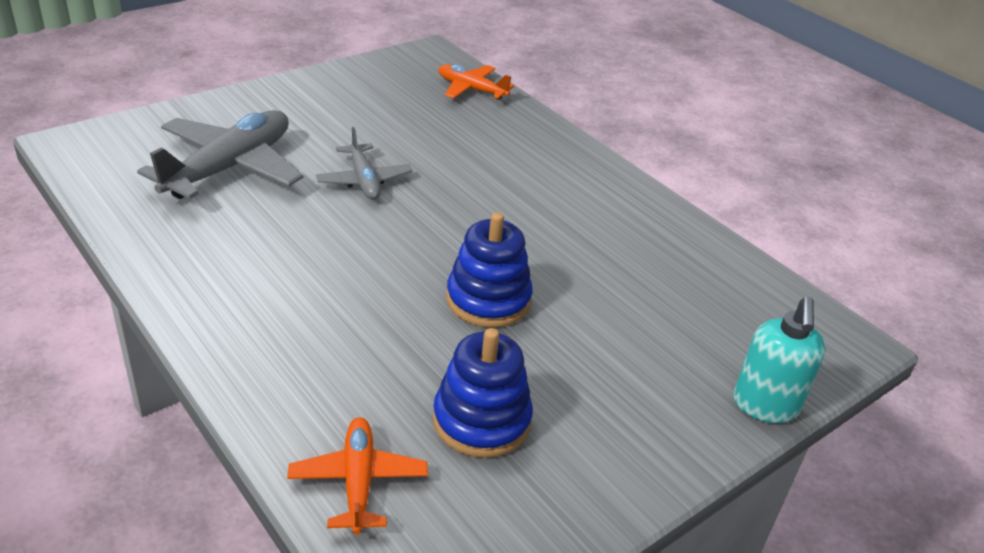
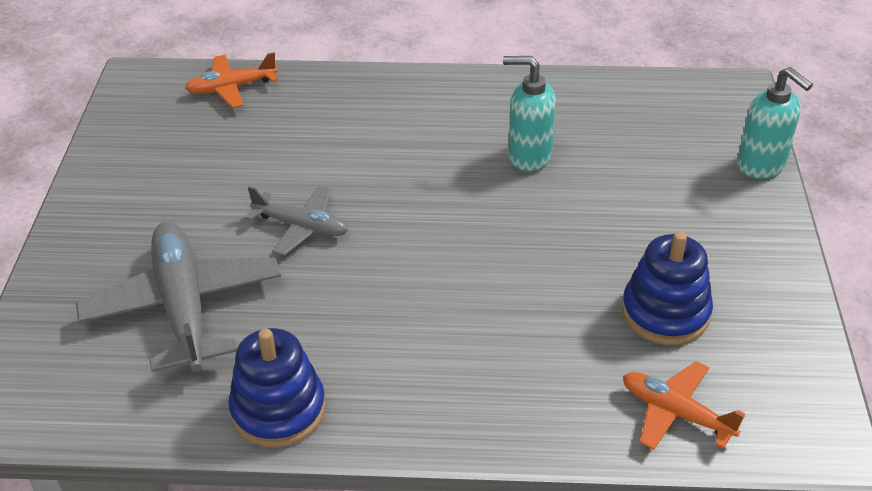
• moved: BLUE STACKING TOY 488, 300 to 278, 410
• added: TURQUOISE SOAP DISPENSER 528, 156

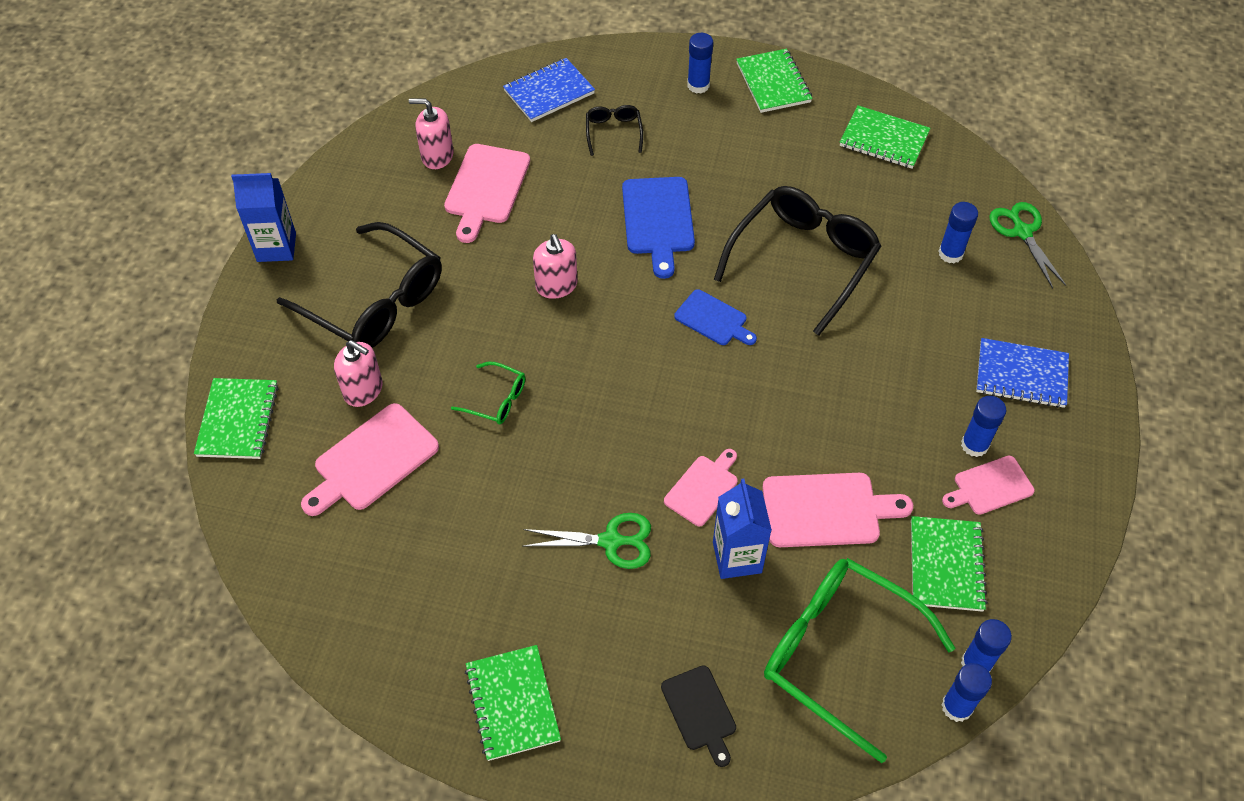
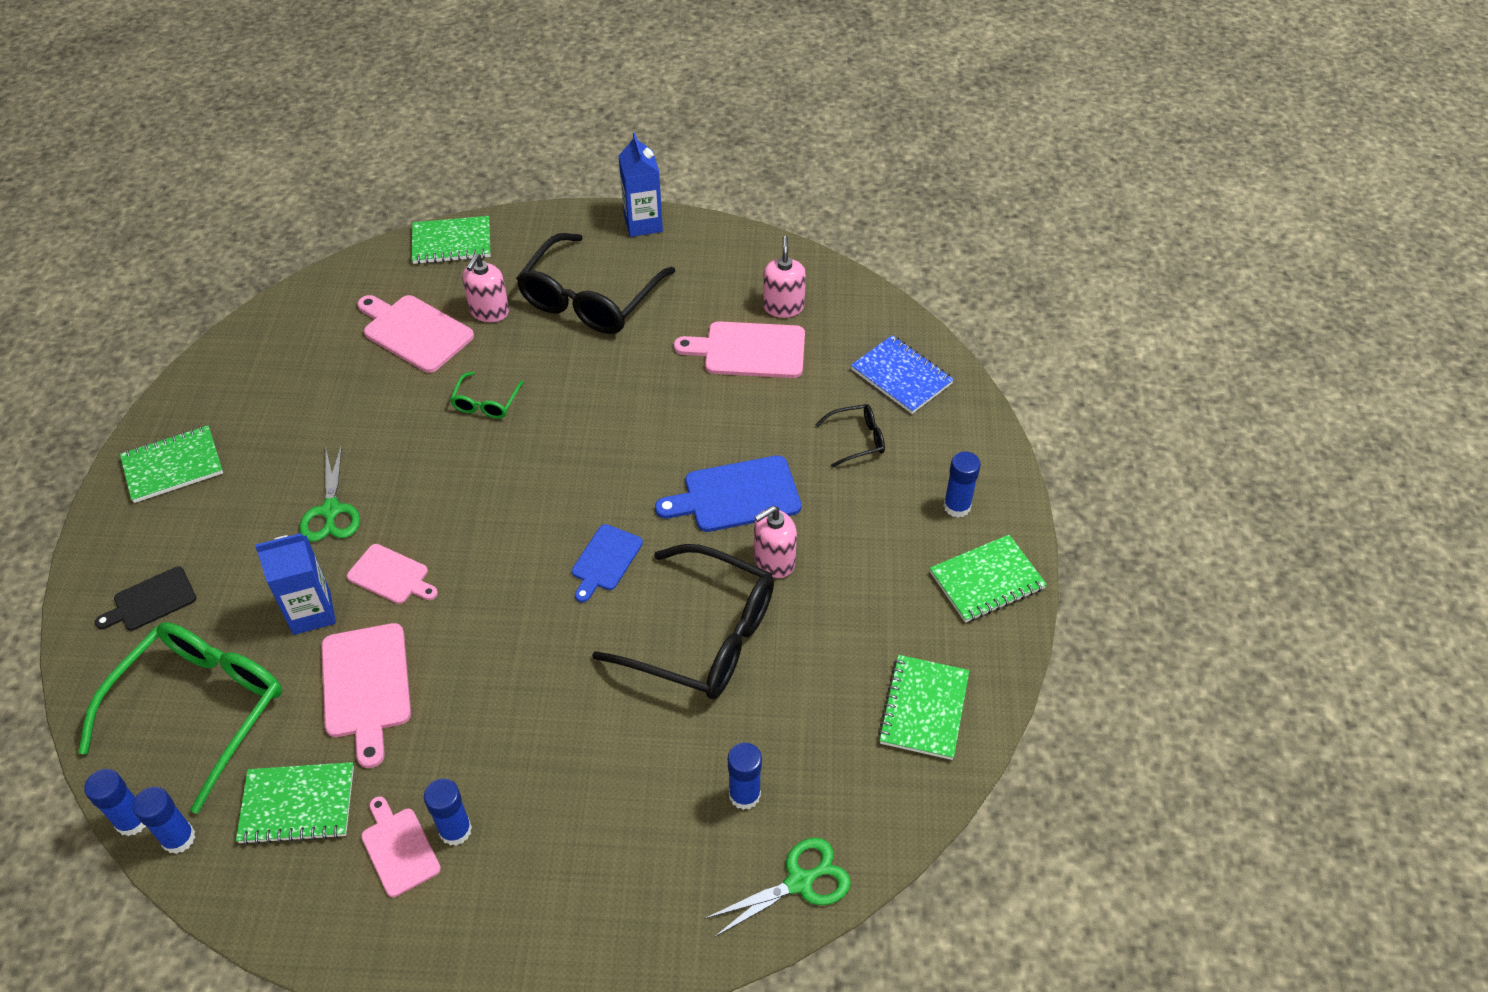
• moved: PINK SOAP DISPENSER 556, 286 to 774, 561
• removed: BLUE NOTEBOOK 1021, 375

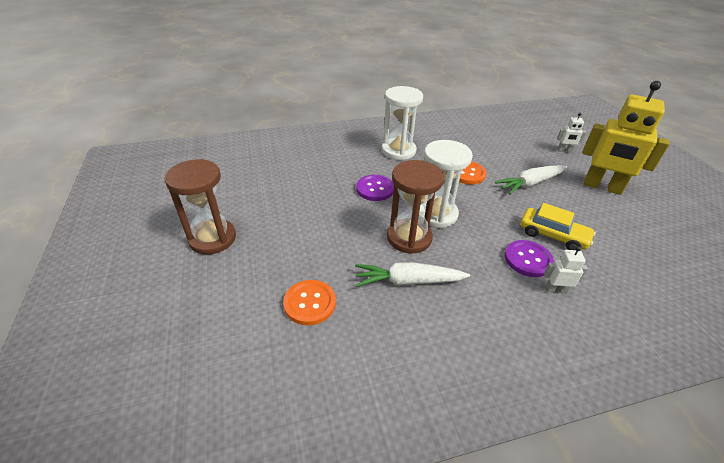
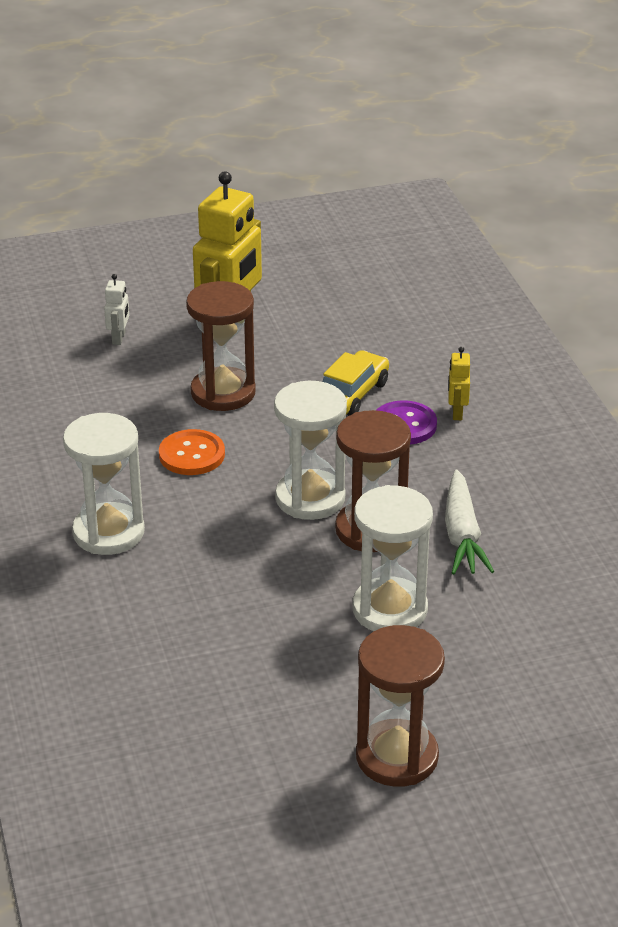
• replaced: WHITE CARROT 530, 184 to BROWN HOURGLASS 223, 393
• added: WHITE HOURGLASS 390, 609
• recoloured: WHITE ROBOT 555, 290 to YELLOW ROBOT 457, 413
• removed: ORANGE BUTTON 310, 303
• removed: PURPLE BUTTON 375, 189

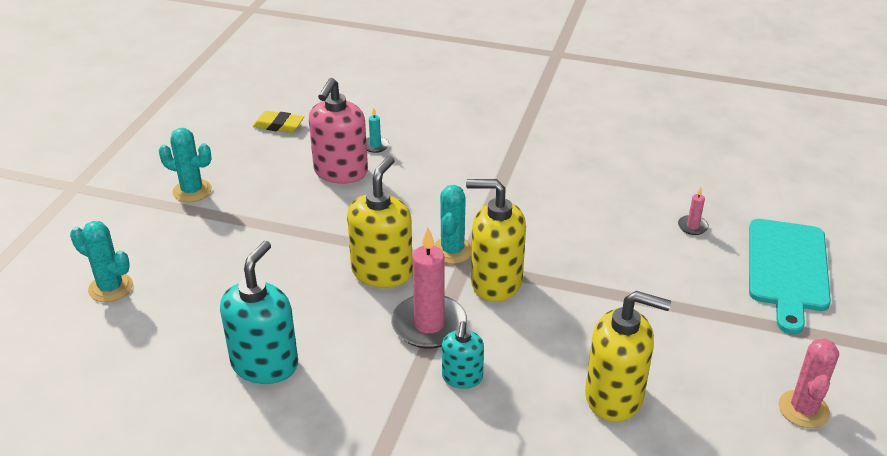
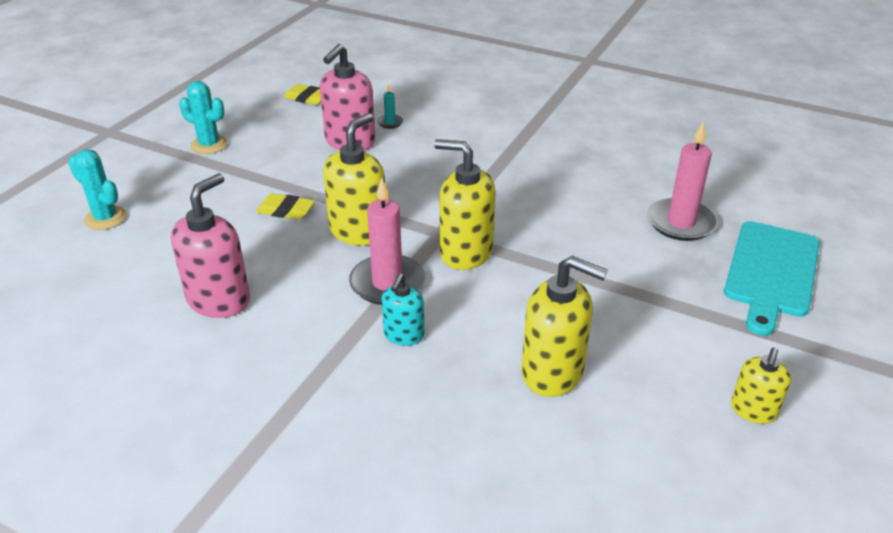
• recoloured: TURQUOISE SOAP DISPENSER 265, 364 to PINK SOAP DISPENSER 219, 300
• added: YELLOW ERASER 286, 210
• resized: PINK CANDLE 692, 226 = 681, 223 x2.23
• replaced: PINK CACTUS 803, 409 to YELLOW SOAP DISPENSER 753, 410
• removed: TURQUOISE CACTUS 452, 250

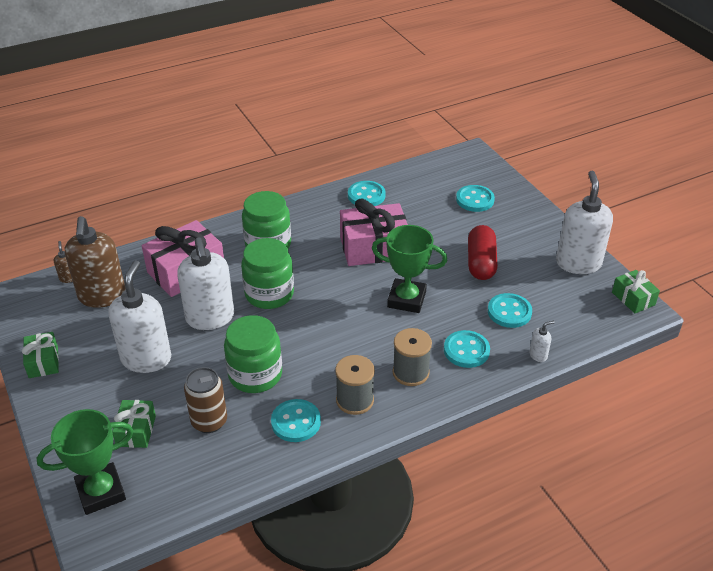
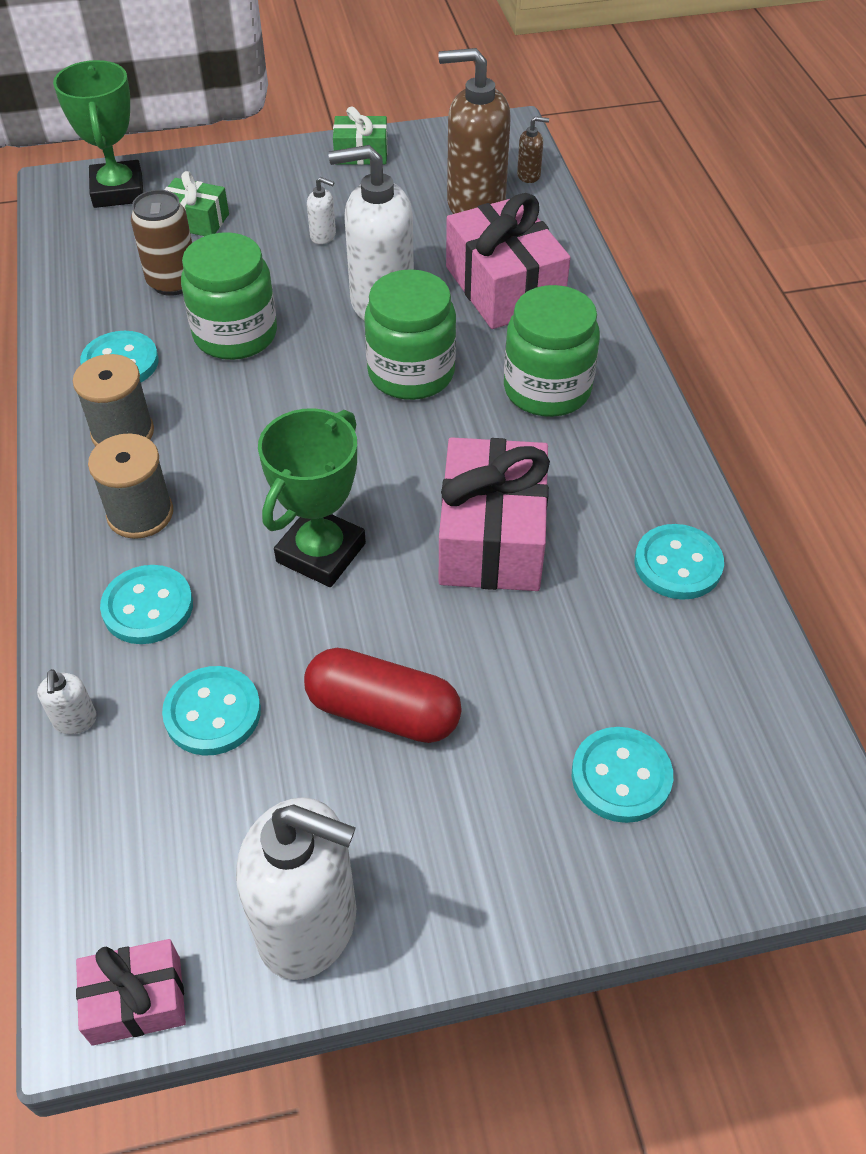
• recoloured: GREEN GIFT 633, 298 to PINK GIFT 136, 1000
• resized: WHITE SOAP DISPENSER 146, 358 = 323, 236 x0.41

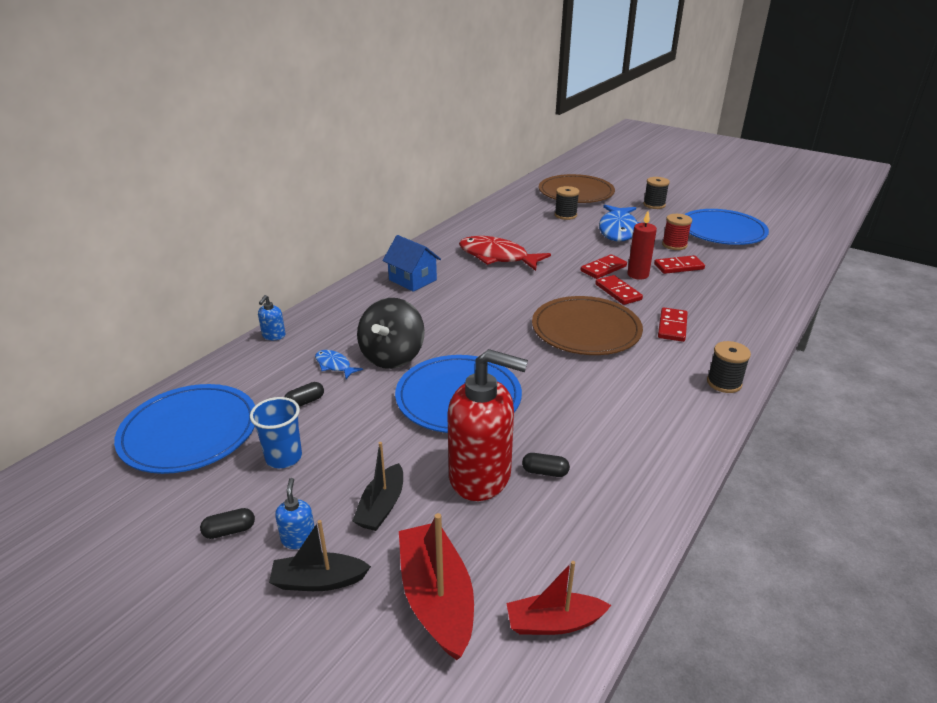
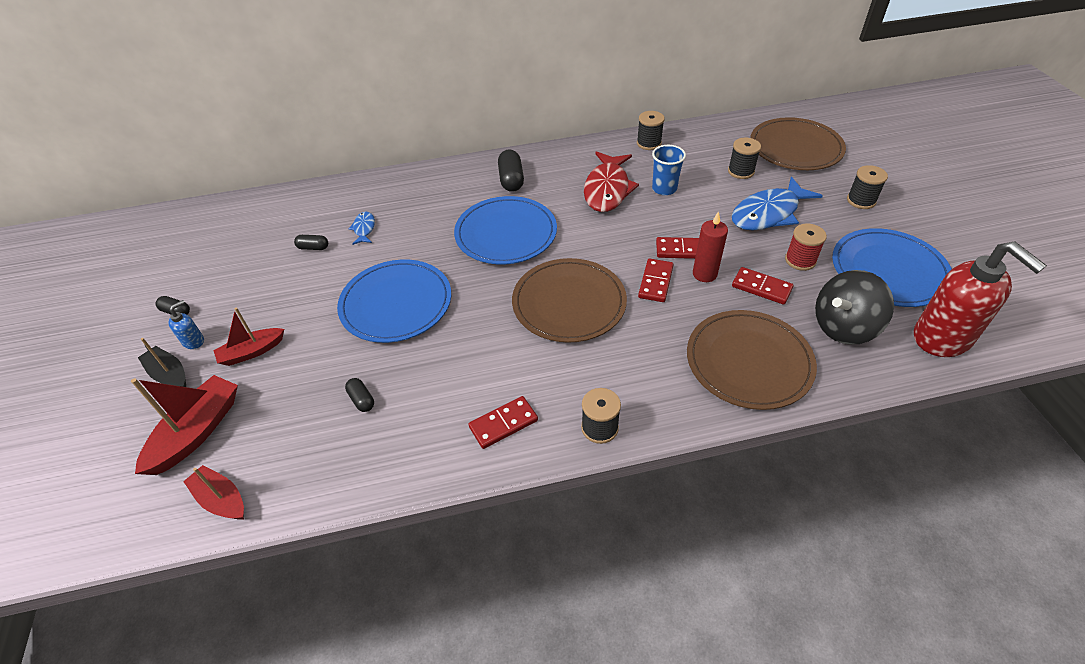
• recoloured: BLACK BOAT 382, 506 to RED BOAT 252, 352
• moved: BLUE PLATE 189, 432 to 506, 233
• moved: RED DOMINO 672, 326 to 503, 424
• replaced: BLUE HOUSE 412, 280 to BLACK CAPSULE 511, 180
• turned: RED FISH 497, 257 = 607, 189 150 degrees counterclockwise
• added: BLACK SPOOL 649, 143
• moved: BLUE CUP 284, 457 to 664, 189
• added: BROWN PLATE 748, 362
• moved: BLACK SPINNING TOP 392, 356 to 843, 327
• moved: RED SOAP DISPENSER 481, 476 to 942, 338
• removed: BLUE SOAP DISPENSER 273, 336

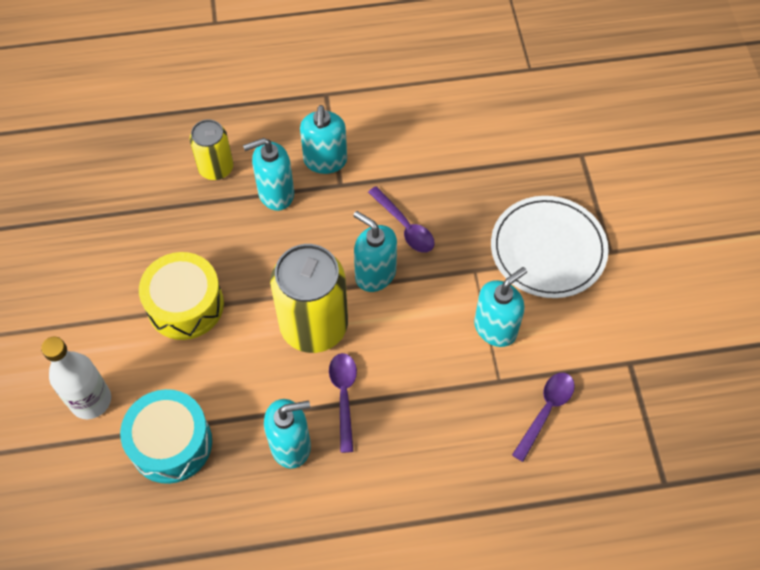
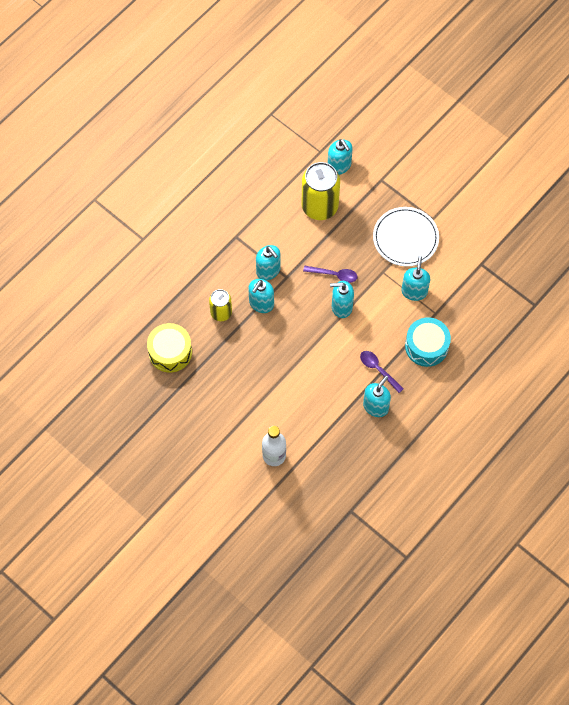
• moved: YELLOW DRUM 185, 305 to 170, 352
• moved: YELLOW CAN 314, 326 to 319, 206
• added: TURQUOISE SOAP DISPENSER 339, 166
• moved: TURQUOISE DRUM 171, 443 to 426, 346
• removed: PURPLE SPOON 546, 411

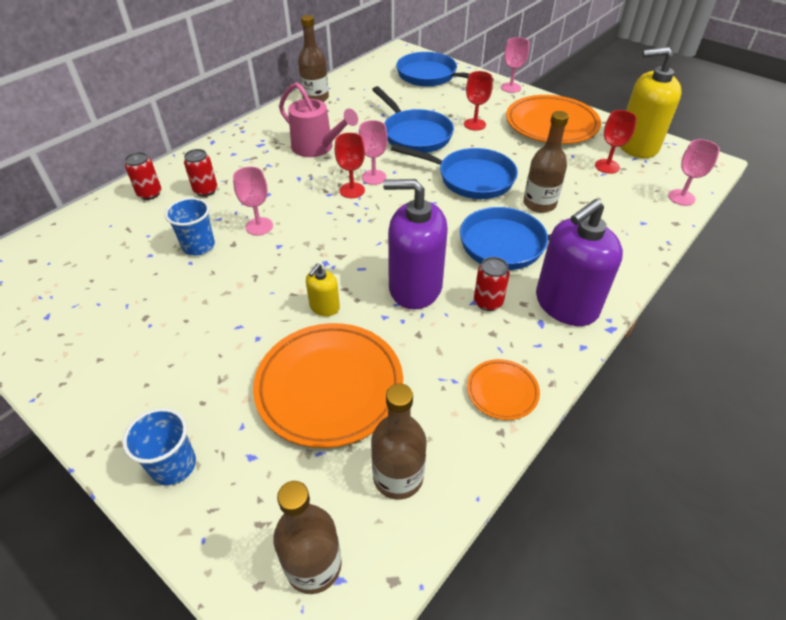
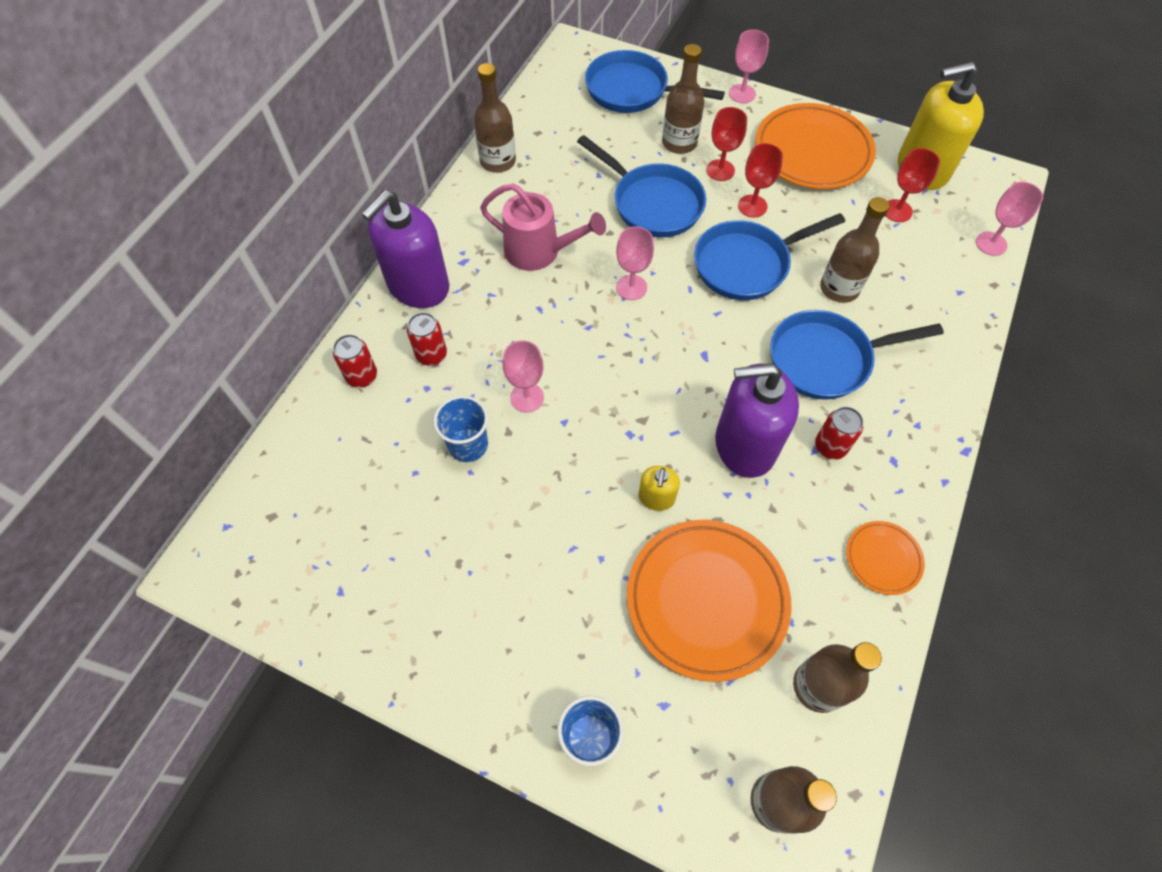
• moved: PURPLE SOAP DISPENSER 566, 304 to 418, 286
• added: BROWN BOTTLE 679, 143
• turned: BLUE PAN 470, 178 = 747, 264 150 degrees clockwise
• moved: RED GOBLET 352, 190 to 752, 206

